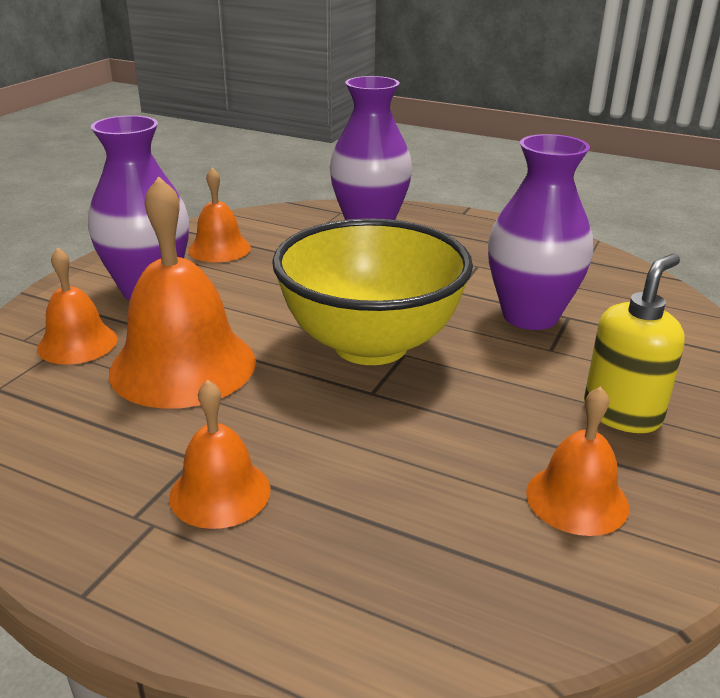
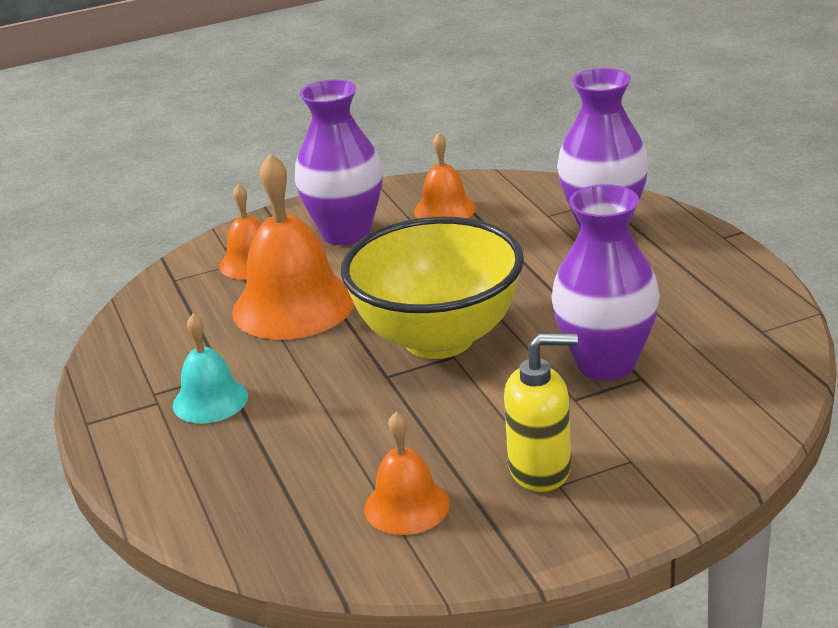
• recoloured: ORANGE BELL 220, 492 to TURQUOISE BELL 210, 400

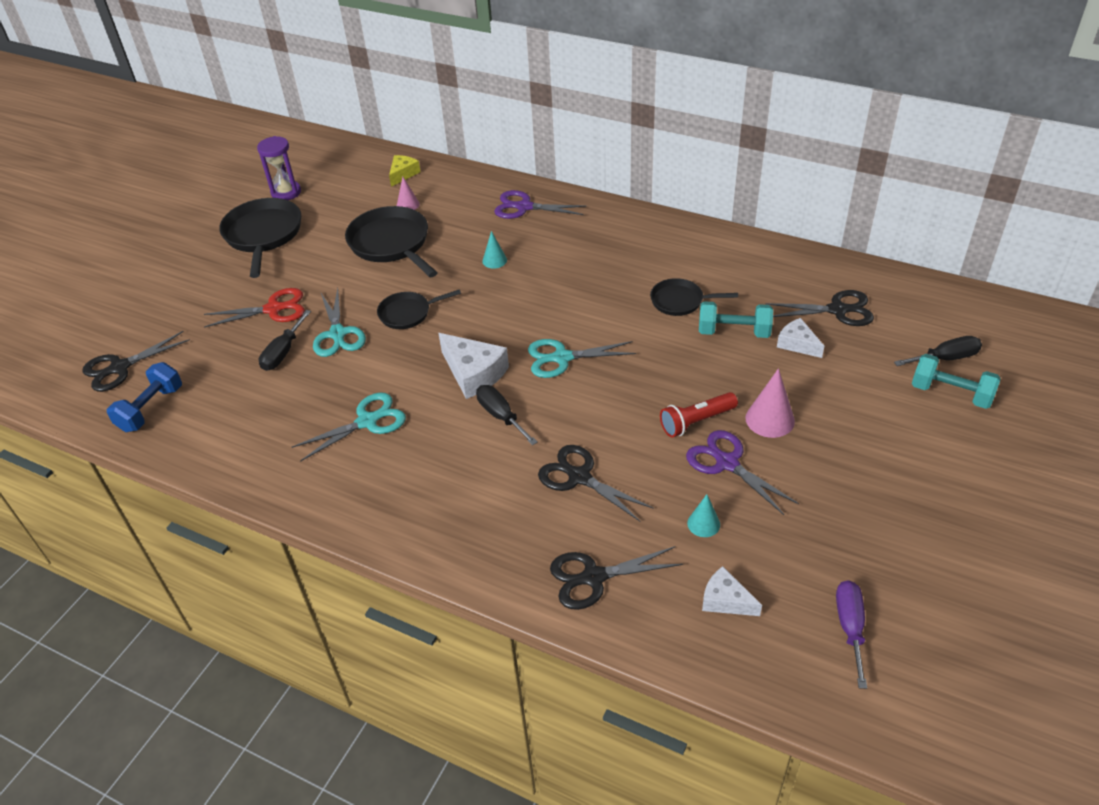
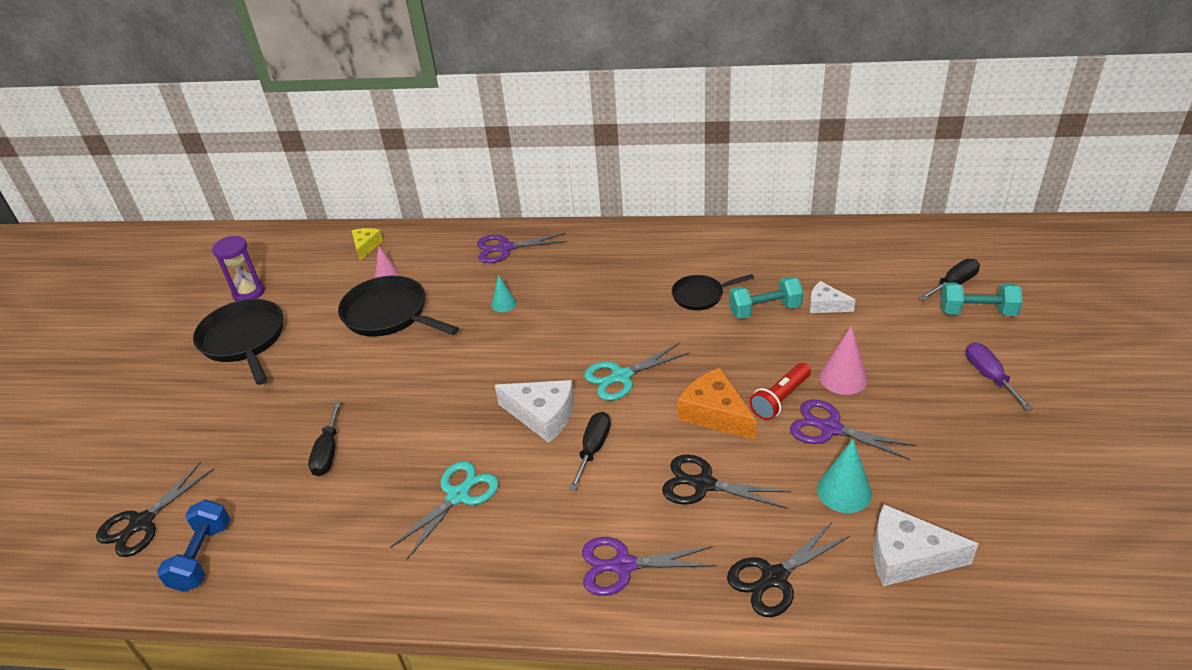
• turned: BLACK SCREWDRIVER 501, 416 = 593, 449 75 degrees clockwise
• added: PURPLE SCISSORS 623, 565
• added: ORANGE CHEESE 715, 414
• resized: TURQUOISE CONE 703, 524 = 844, 491 x1.62
• resized: WHITE CHEESE 725, 600 = 907, 557 x1.64
• moved: PURPLE SCREWDRIVER 850, 627 to 989, 376
• removed: RED SCISSORS 273, 309
• removed: TURQUOISE SCISSORS 337, 334
• removed: BLACK PAN 408, 313
• removed: BLACK SCISSORS 837, 310

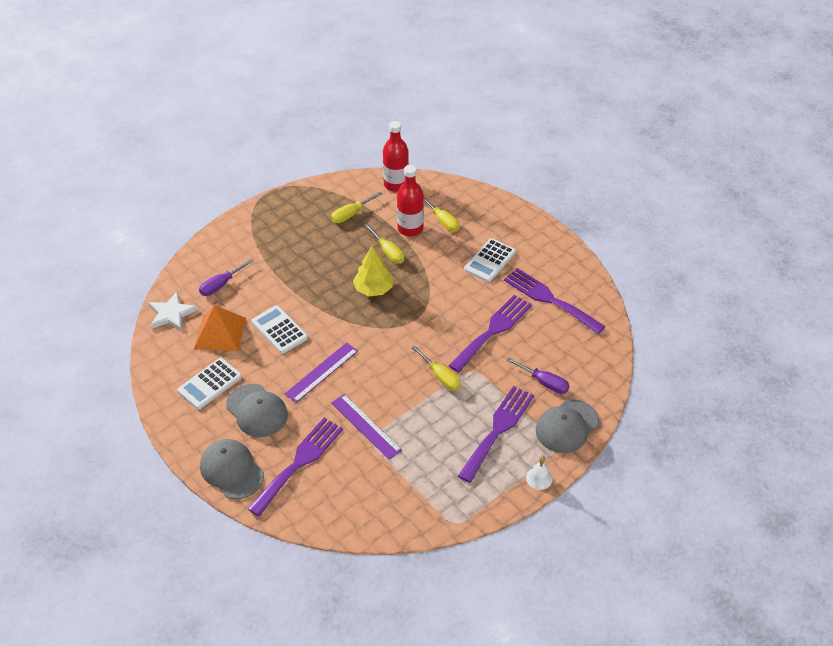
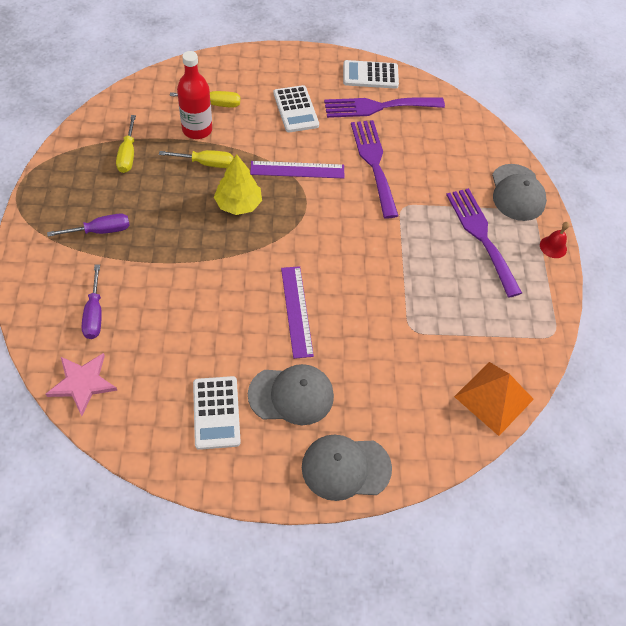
• recoloured: WHITE STAR 171, 313 to PINK STAR 82, 383
• moved: PURPLE SCREWDRIVER 544, 382 to 100, 231
• moved: PURPLE RULER 366, 426 to 297, 170
• moved: WHITE CALCULATOR 279, 330 to 370, 75
• moved: ORANGE PYRAMID 220, 333 to 494, 397
• recoloured: WHITE BELL 539, 478 to RED BELL 553, 247
• removed: PURPLE FORK 299, 462
• removed: RED BOTTLE 396, 184
• removed: YELLOW SCREWDRIVER 440, 376

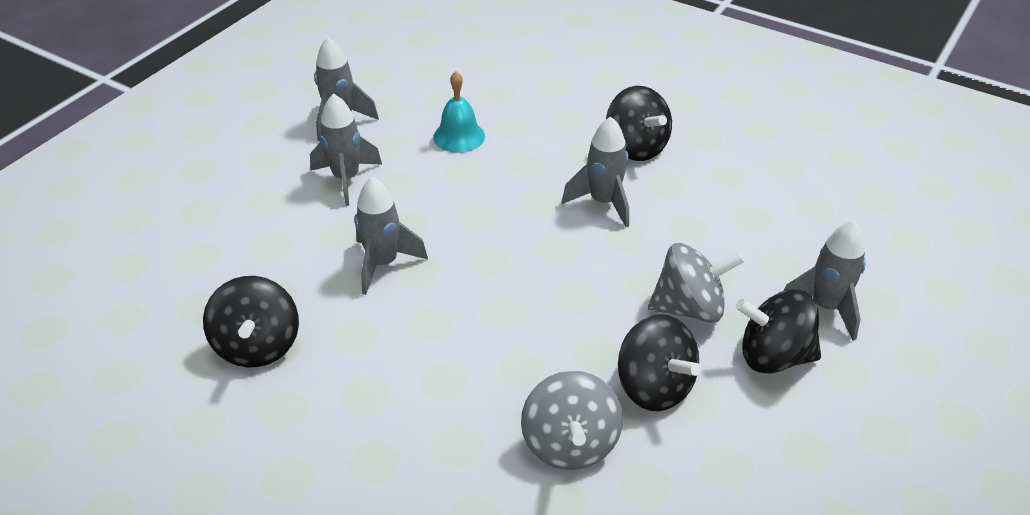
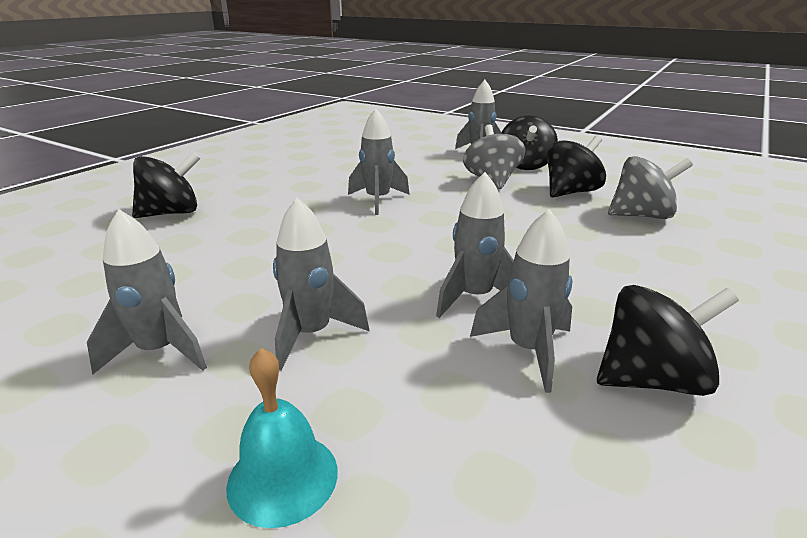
• moved: BLACK SPINNING TOP 636, 147 to 171, 213
• moved: TURQUOISE BELL 459, 136 to 283, 477
• added: GREY ROCKET 528, 350

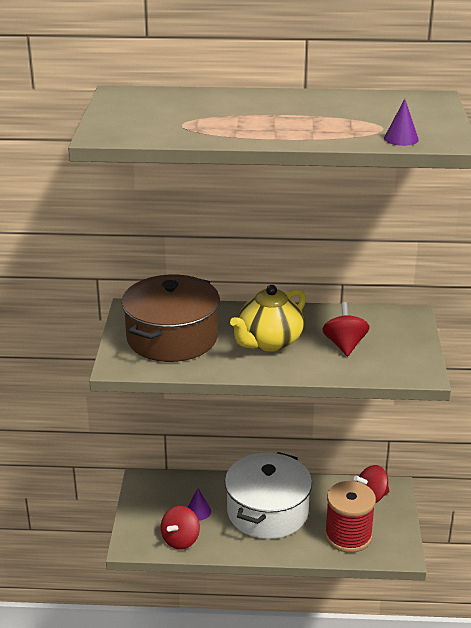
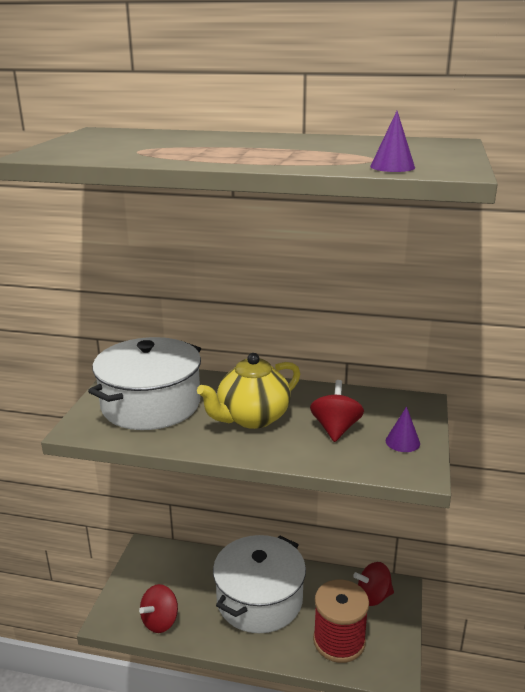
• recoloured: BROWN POT 172, 338 to WHITE POT 151, 404
• moved: PURPLE CONE 198, 511 to 402, 442

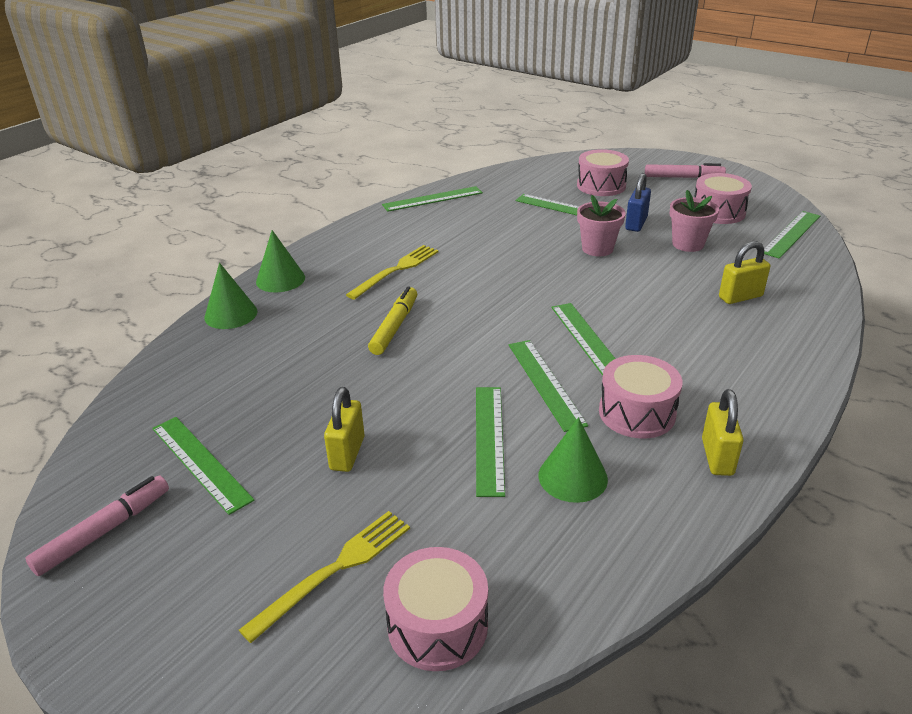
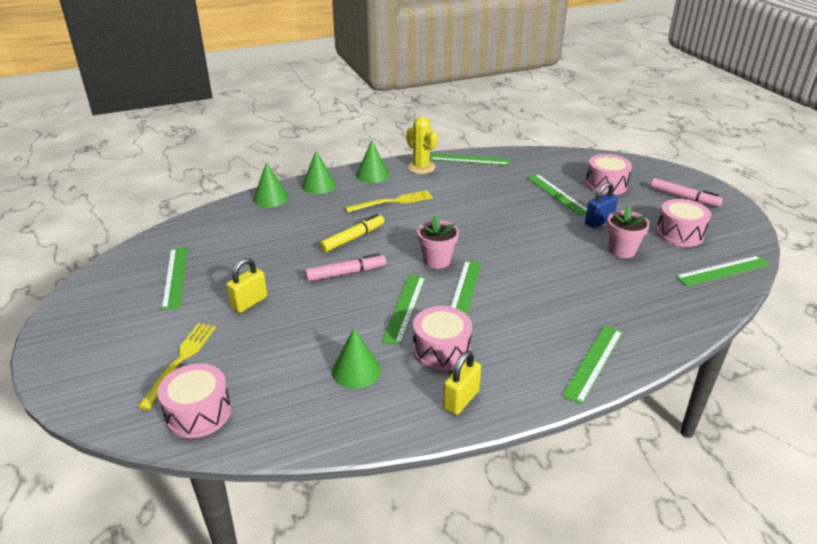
• turned: YELLOW FORK 334, 570 = 180, 361 60 degrees counterclockwise
• moved: PINK MARKER 104, 531 to 346, 273
• added: GREEN CONE 372, 174
• added: YELLOW CACTUS 421, 167
• moved: PINK FLOWER POT 597, 249 to 437, 260
• moved: GREEN RULER 489, 438 to 594, 362
• removed: YELLOW PADLOCK 740, 297

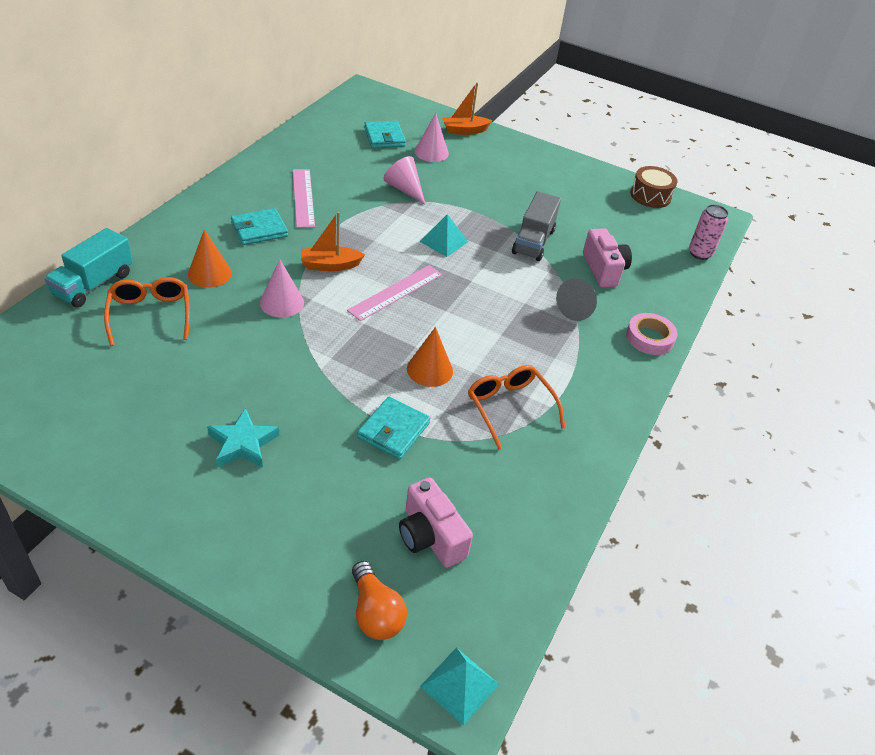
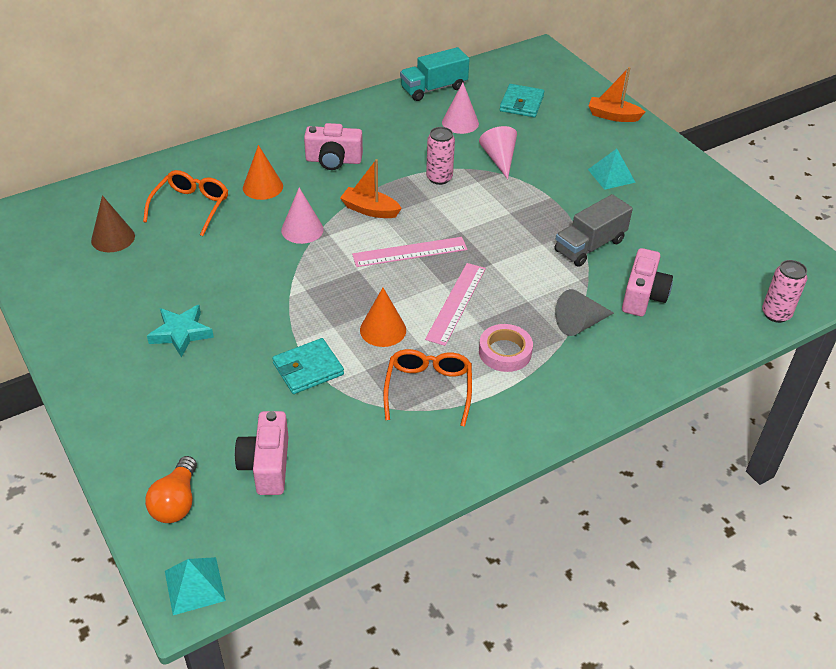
• added: BROWN CONE 113, 238
• replaced: TURQUOISE WALLET 259, 229 to PINK CAMERA 333, 160
• moved: TURQUOISE TRUCK 93, 284 to 434, 89
• moved: PINK RULER 303, 197 to 456, 303
• added: PINK CAN 439, 178
• moved: PINK CONE 431, 152 to 460, 123
• moved: PINK TAPE 649, 338 to 505, 352
• moved: TURQUOISE PYRAMID 444, 241 to 611, 176
• removed: BROWN DRUM 650, 196

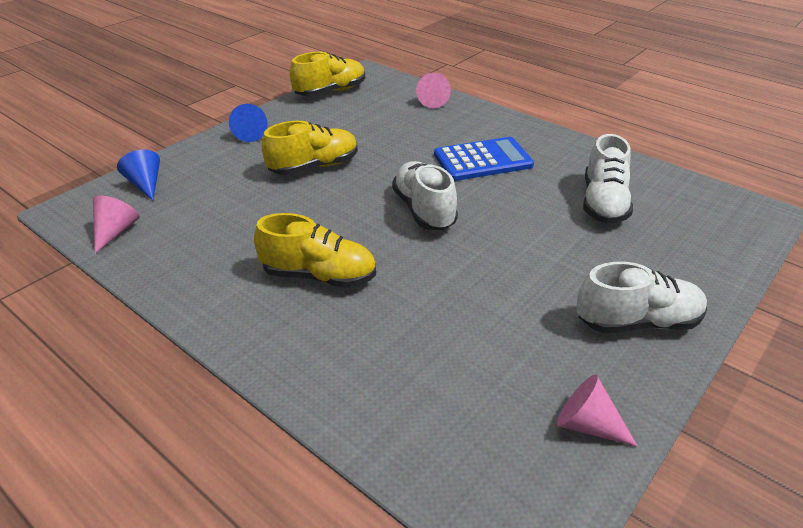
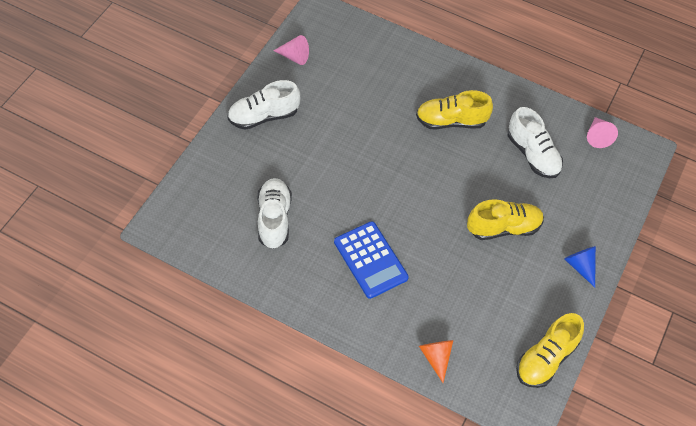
• turned: BLUE CALCULATOR 483, 160 = 370, 260 90 degrees counterclockwise
• recoloured: PINK CONE 432, 101 to ORANGE CONE 436, 357
• turned: YELLOW SHOE 314, 167 = 503, 227 150 degrees counterclockwise
• moved: WHITE SHOE 424, 210 to 532, 154
• removed: BLUE CONE 145, 184

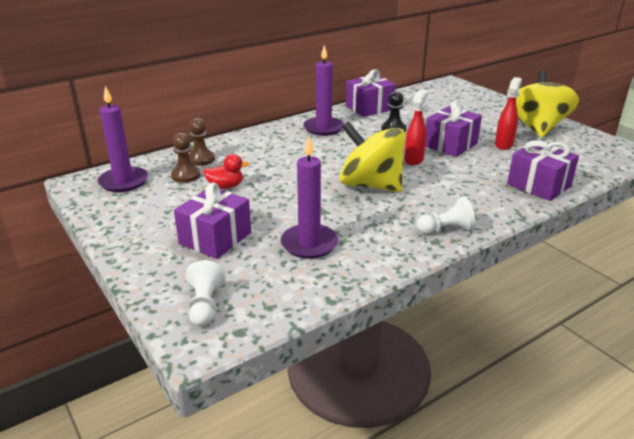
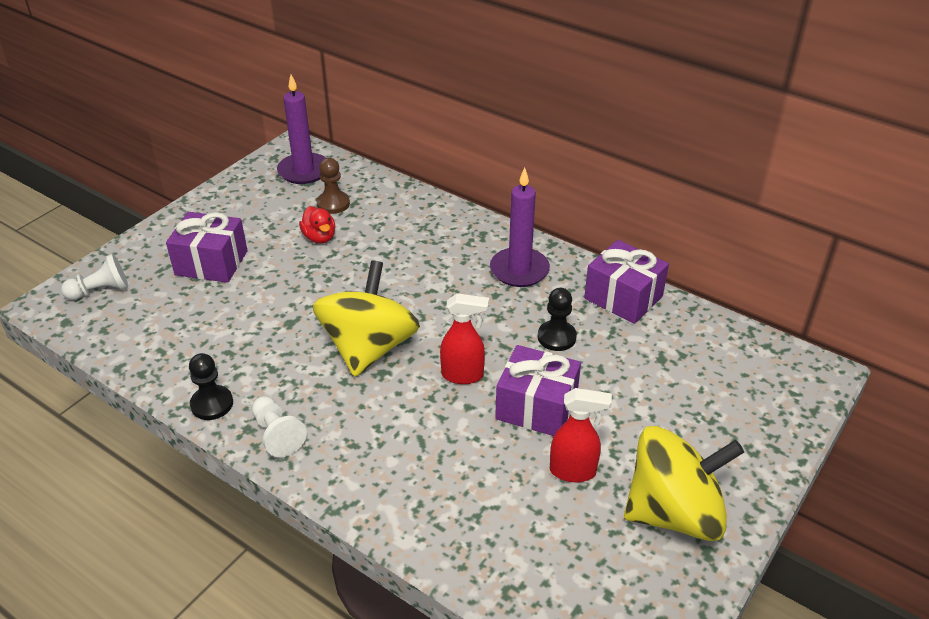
• added: BLACK PAWN 212, 404
• removed: BROWN PAWN 201, 159
• removed: PURPLE CANDLE 309, 244
• removed: PURPLE GIFT 539, 185

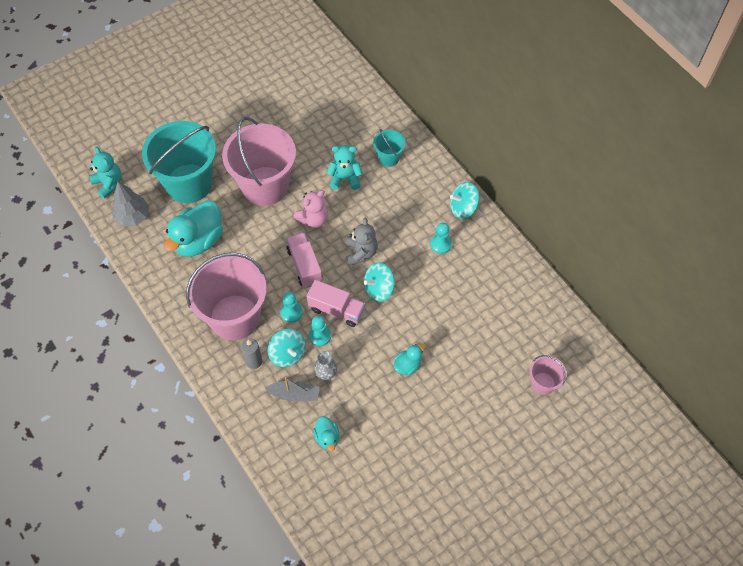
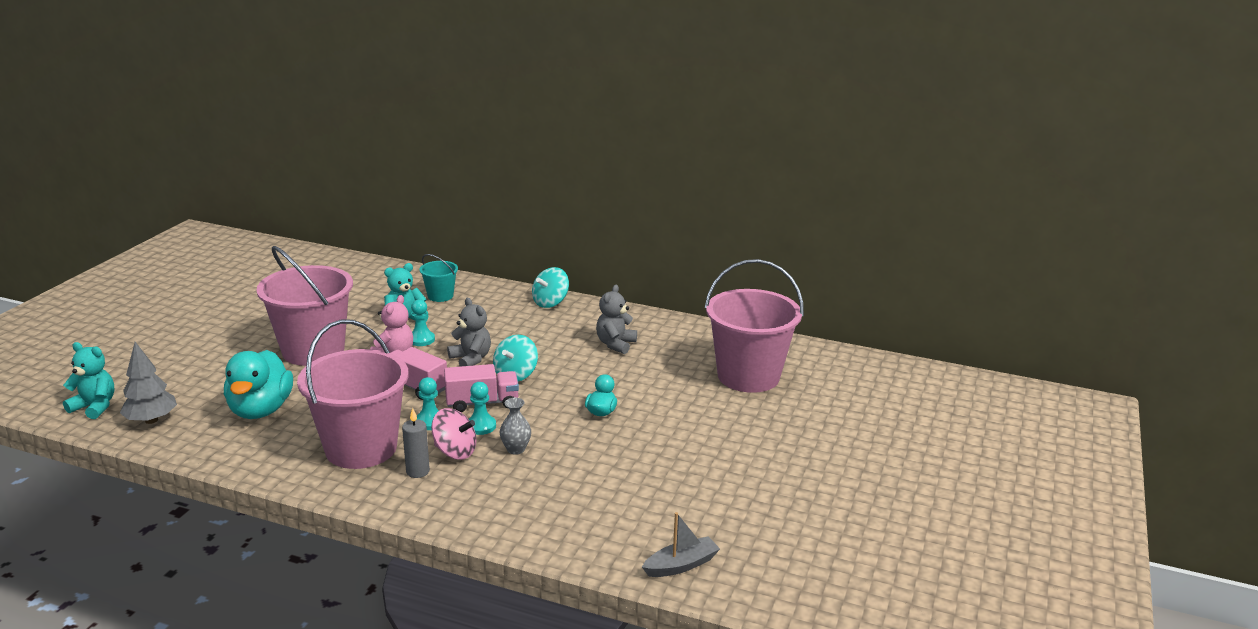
• moved: TURQUOISE PAWN 440, 244 to 421, 339
• recoloured: TURQUOISE SPINNING TOP 287, 354 to PINK SPINNING TOP 455, 451
• added: GREY TEDDY BEAR 615, 344
• moved: GREY BOAT 294, 394 to 681, 565
• resized: PINK BUCKET 543, 383 = 748, 376 x2.17
• removed: TURQUOISE BUCKET 189, 183
• removed: TURQUOISE DUCK 327, 437

